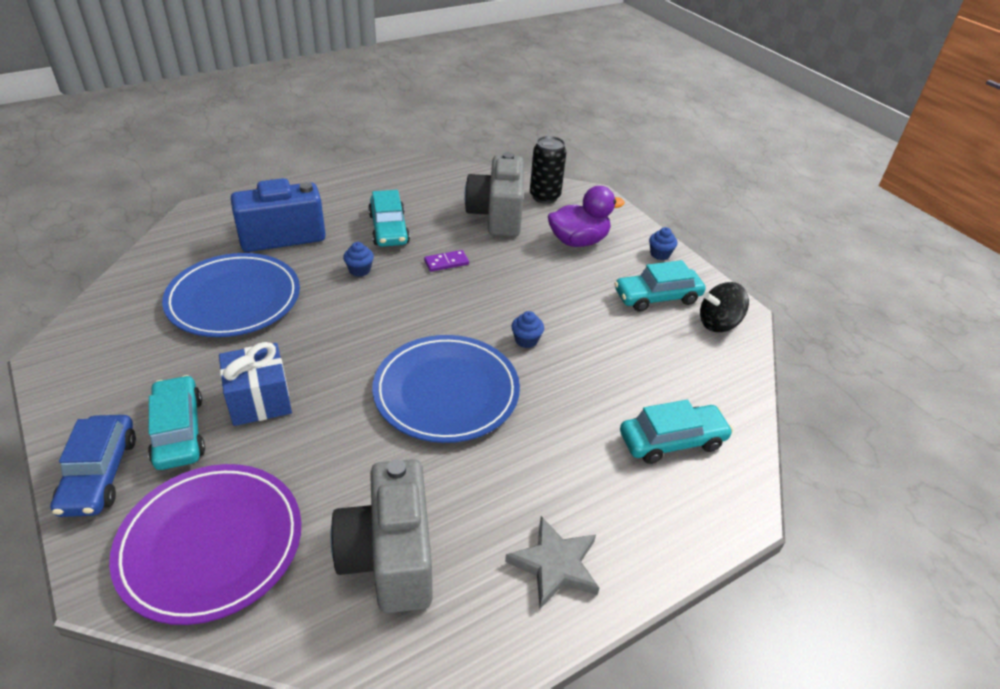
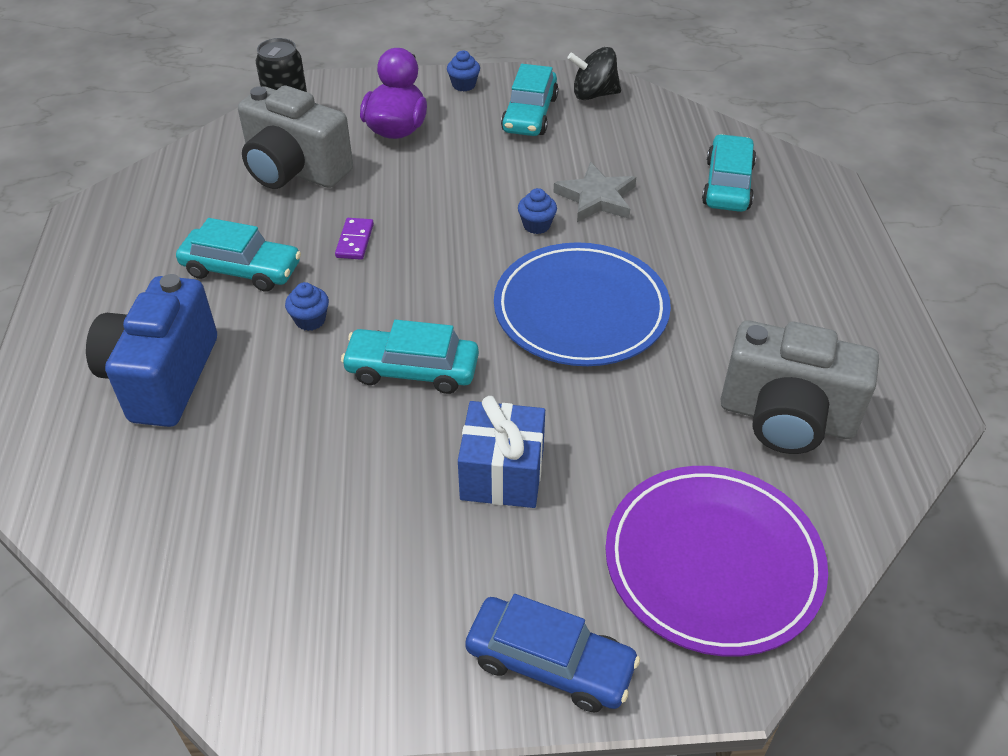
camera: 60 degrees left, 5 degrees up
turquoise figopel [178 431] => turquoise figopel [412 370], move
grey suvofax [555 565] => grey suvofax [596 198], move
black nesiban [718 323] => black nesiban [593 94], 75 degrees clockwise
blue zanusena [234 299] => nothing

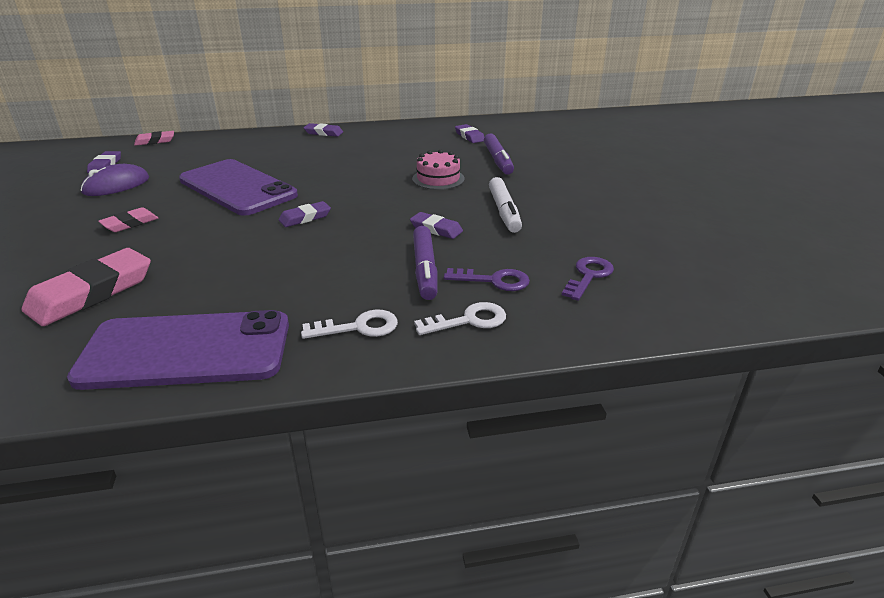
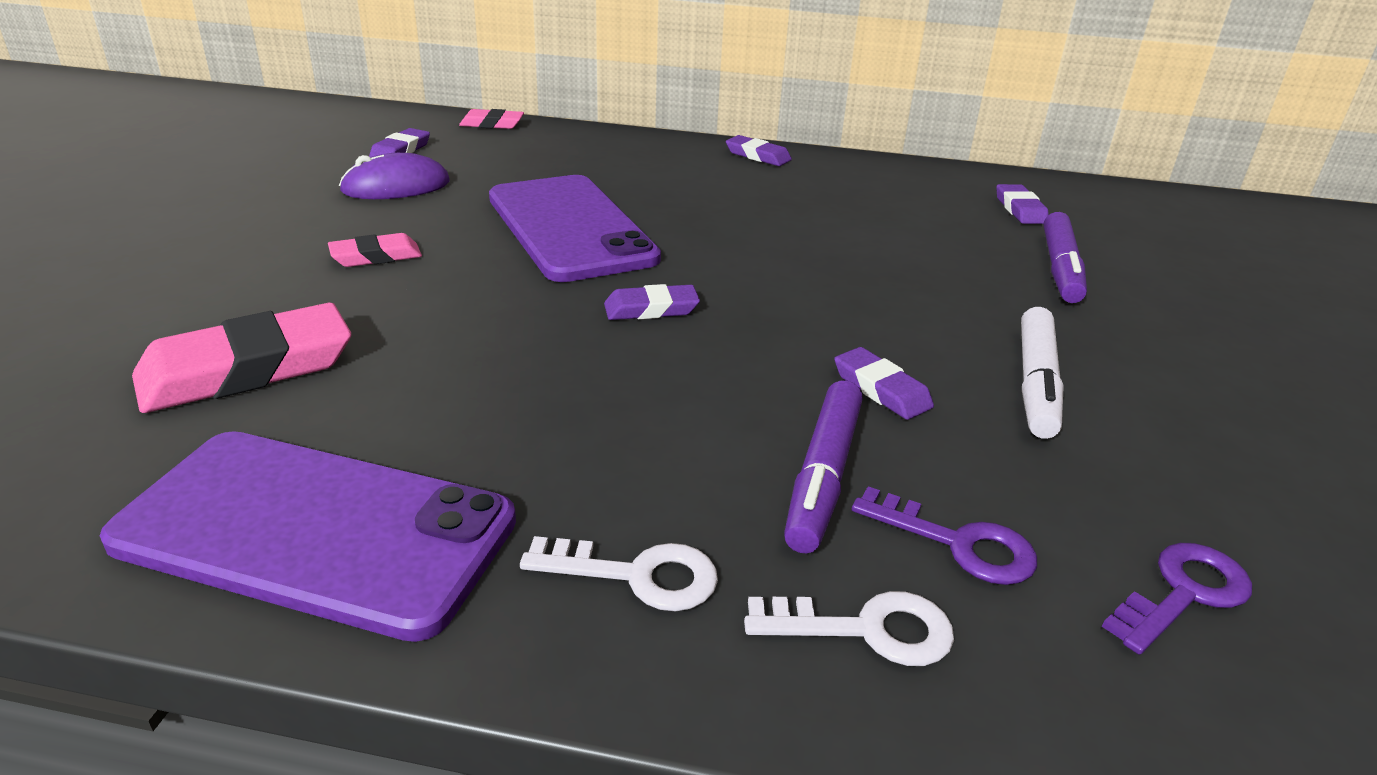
camera: 20 degrees right, 0 degrees up
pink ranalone [438 179] => nothing

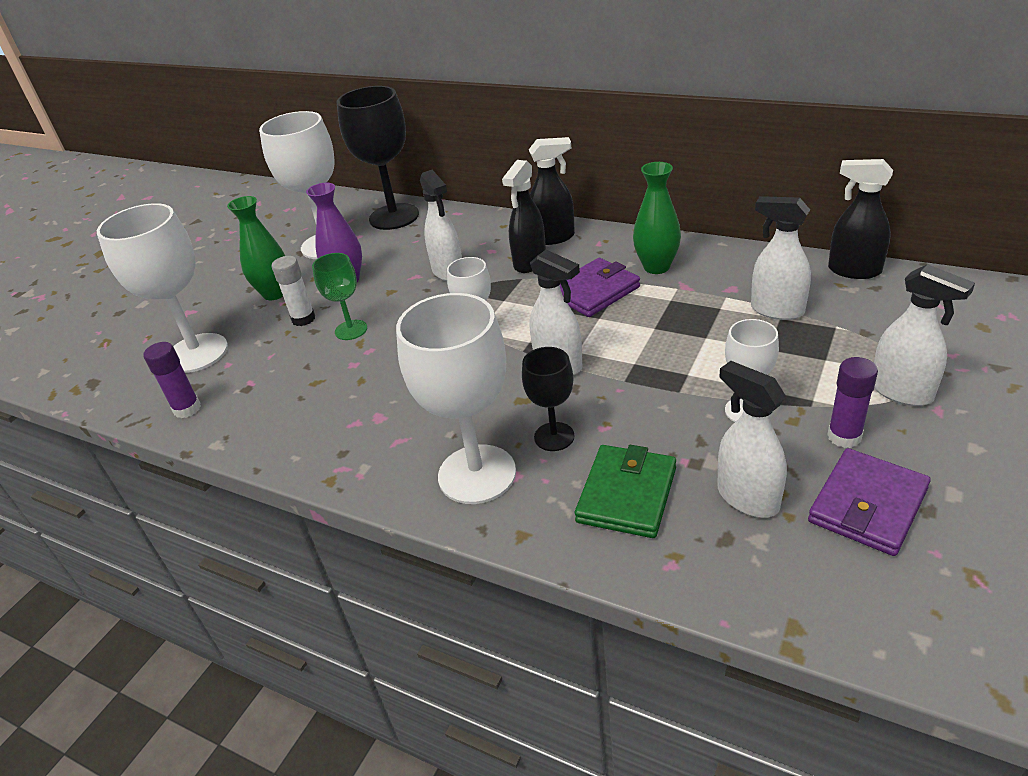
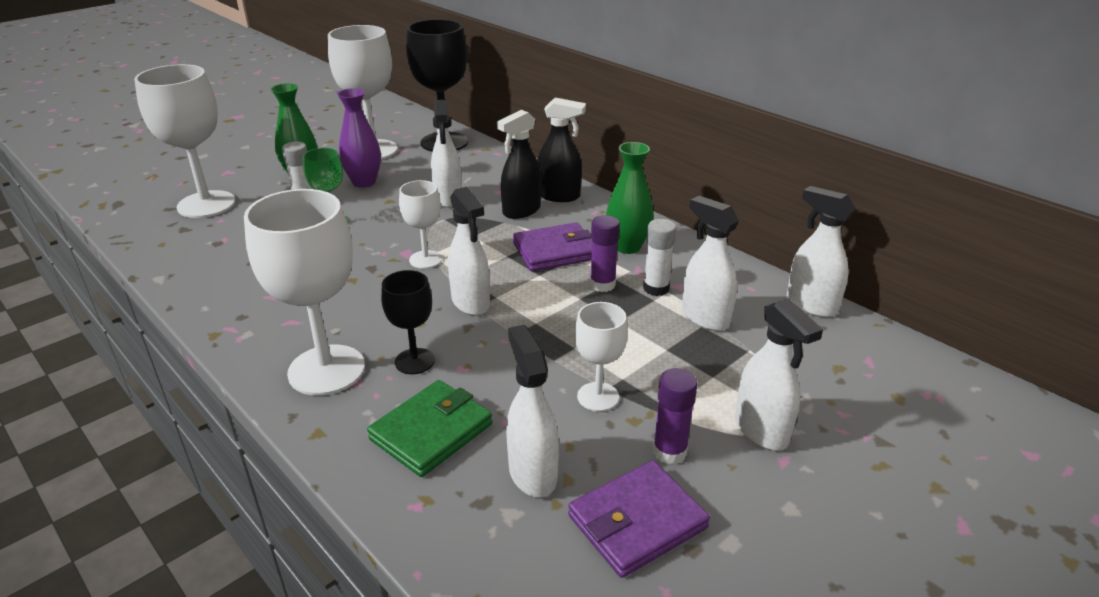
camera: 15 degrees right, 5 degrees down
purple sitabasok [187 409] => purple sitabasok [602 284], move
nothing => white sitabasok [656 288]
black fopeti [853 270] => white fopeti [810 305]

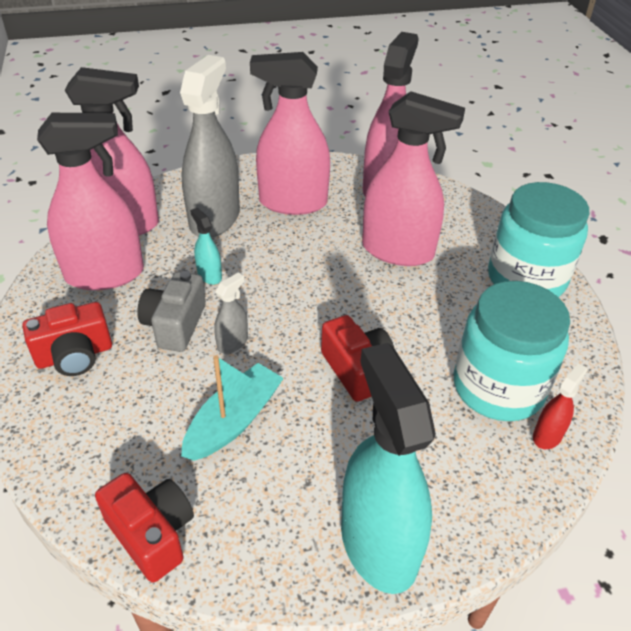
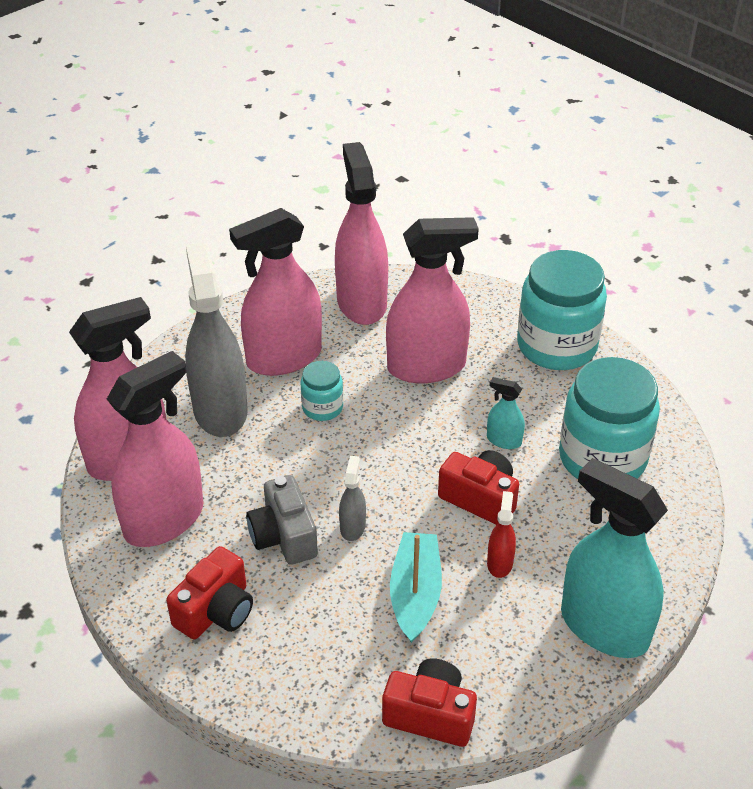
camera: 30 degrees left, 0 degrees up
nothing => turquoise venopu [322 407]
turquoise fopeti [209 275] => turquoise fopeti [504 440], move
red fopeti [547 435] => red fopeti [499 563], move

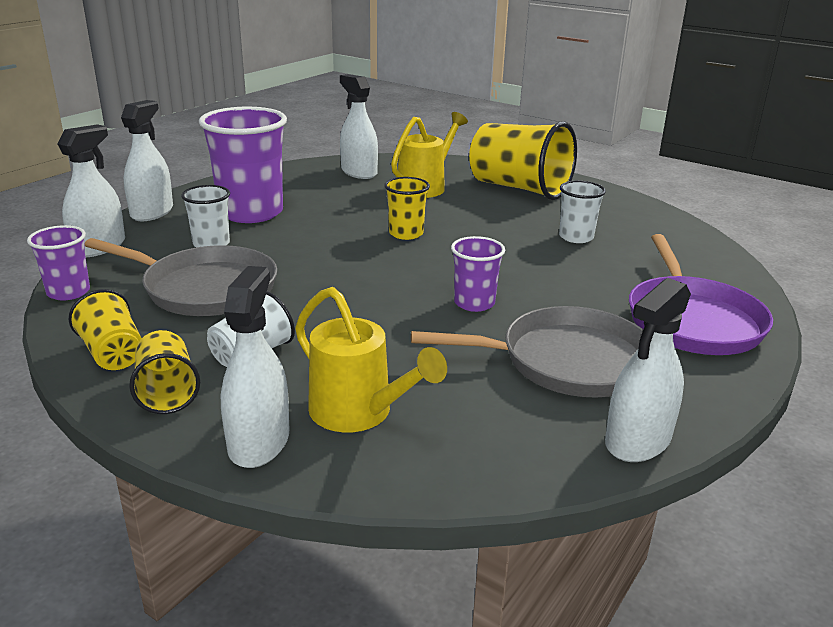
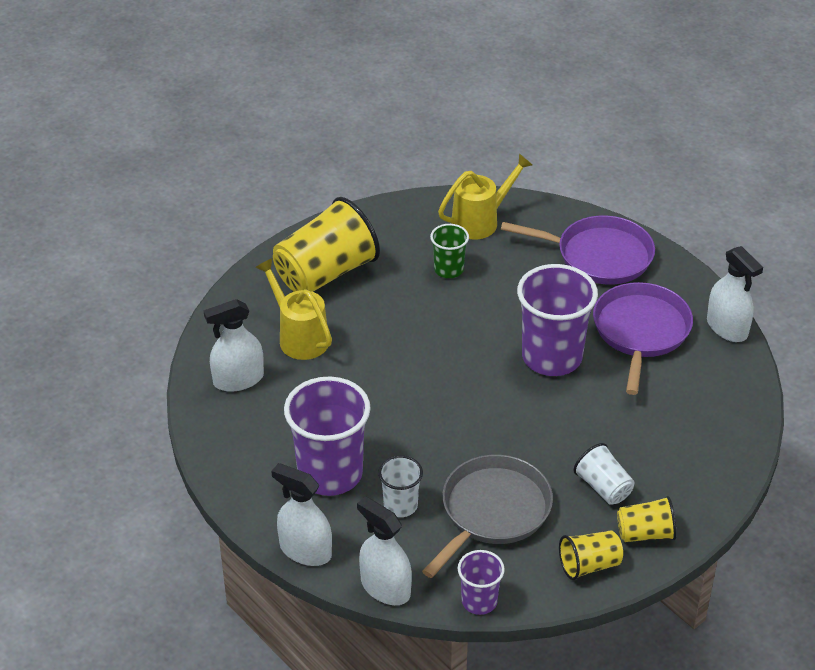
camera: 75 degrees left, 15 degrees up
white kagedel [576 237] => green kagedel [448 269]
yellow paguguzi [360 413] => yellow paguguzi [481 221], move
purple kagedel [474 303] => purple kagedel [552 357], x1.93
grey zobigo [567 361] => purple zobigo [640 331]
white fopeti [259 442] => nothing
yellow kagedel [406 233] => nothing

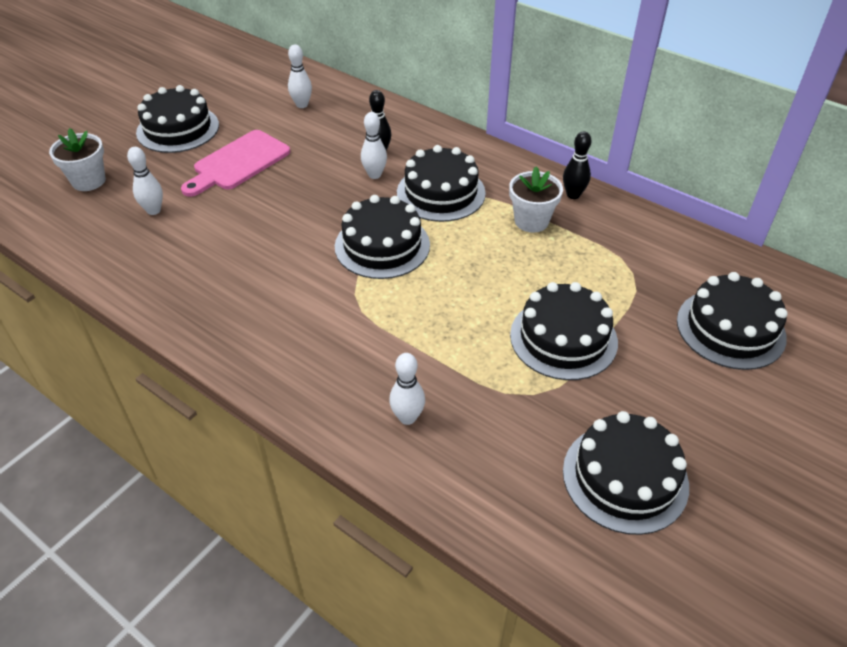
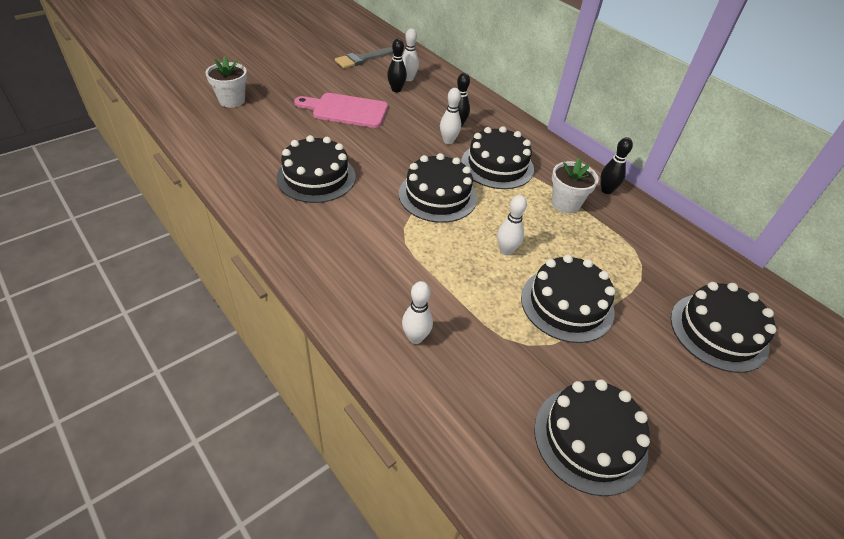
camera: 10 degrees right, 0 degrees up
black ranalone [178 129] => black ranalone [316 177], move
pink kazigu [238 163] => pink kazigu [346 110], 45 degrees clockwise
nothing => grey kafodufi [362 59]
nothing => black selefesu [396 90]
white selefesu [153 210] => white selefesu [506 251], move

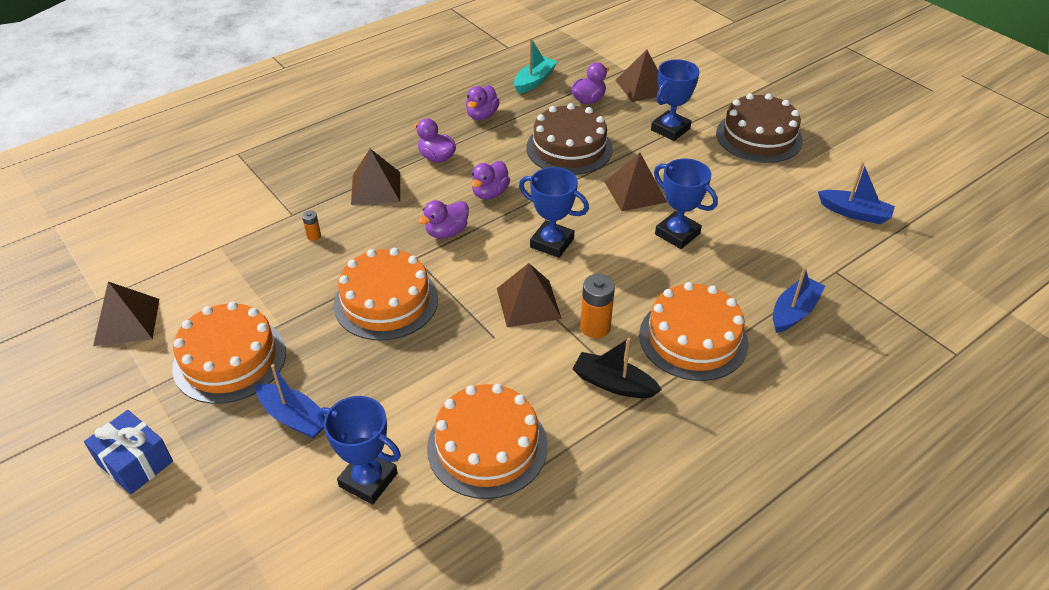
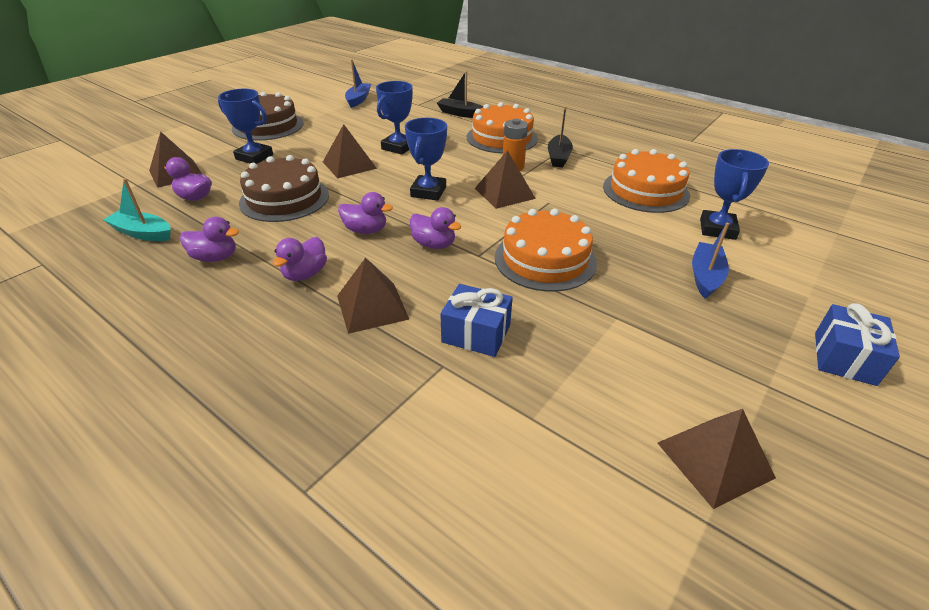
camera: 105 degrees left, 5 degrees down
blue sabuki [794 312] => black sabuki [460 113]
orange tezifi [314 236] => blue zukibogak [476 333]
orange ranalone [230 359] => nothing

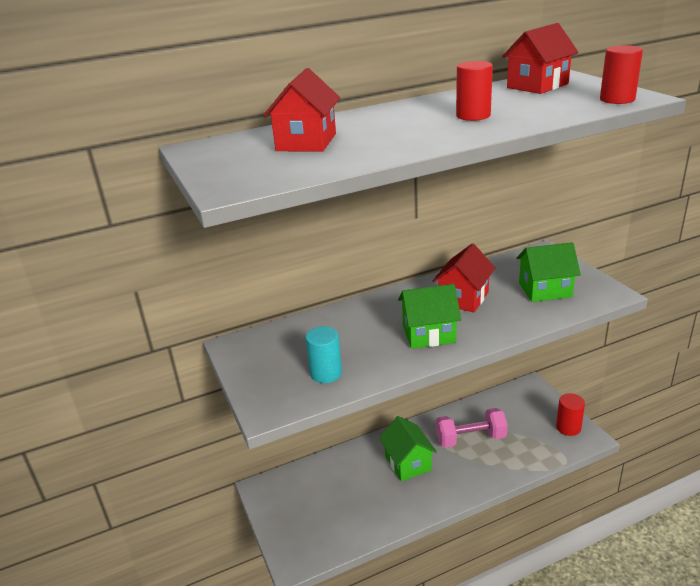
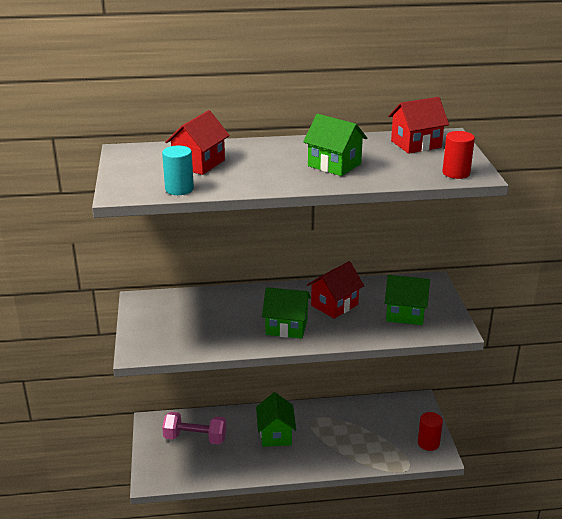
camera: 15 degrees right, 0 degrees up
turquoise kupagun [326 373] => turquoise kupagun [179 189], move
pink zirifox [470 439] => pink zirifox [195 438], move
red kupagun [473 116] => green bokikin [334 165]

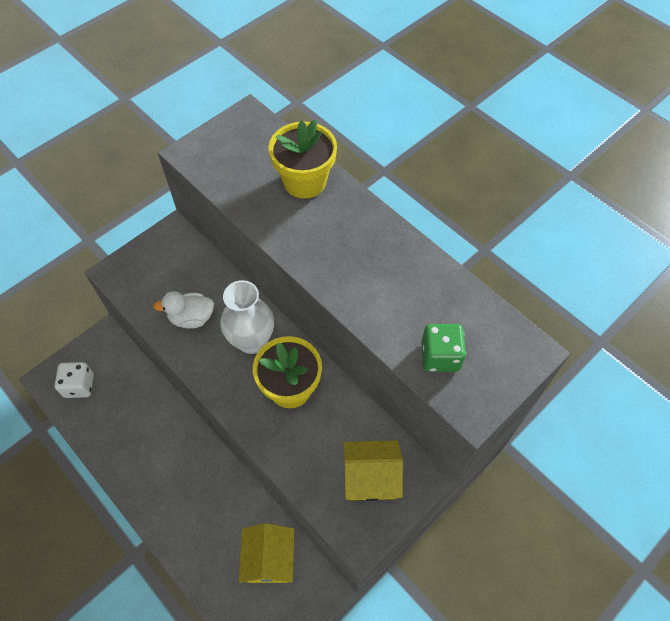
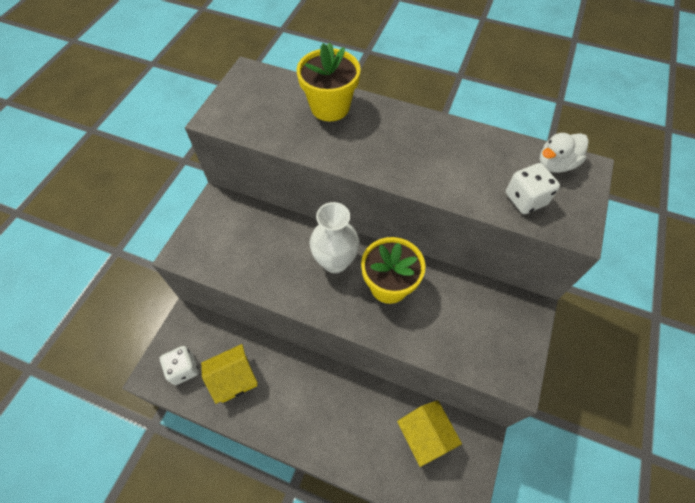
camera: 25 degrees left, 0 degrees up
yellow bokikin [370 477] => yellow bokikin [234 378], move
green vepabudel [440 356] => white vepabudel [525 199]
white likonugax [191 318] => white likonugax [555 164], move

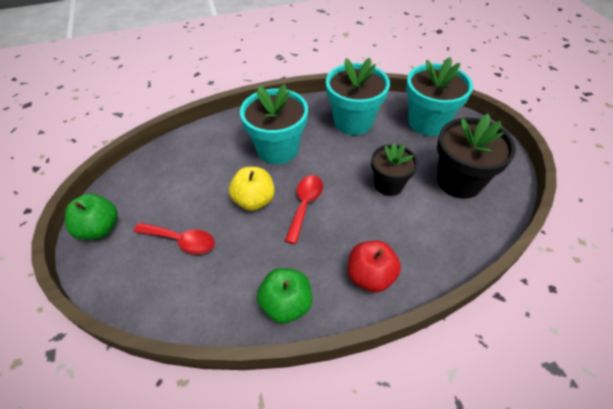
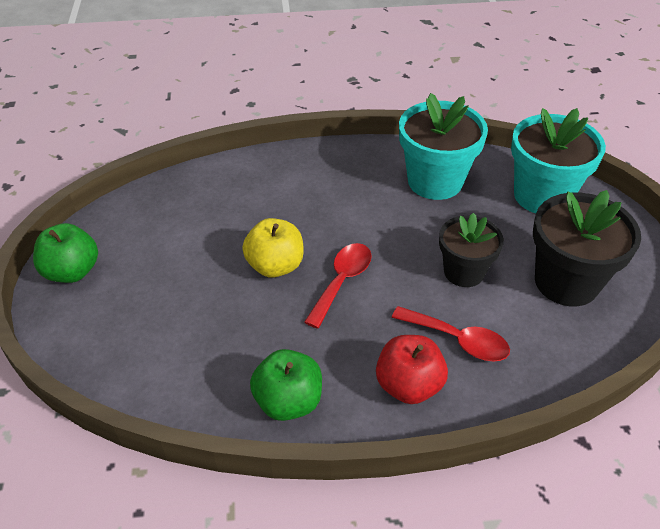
camera: 10 degrees right, 5 degrees down
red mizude [181 241] => red mizude [458 340], move
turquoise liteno [277 149] => nothing

